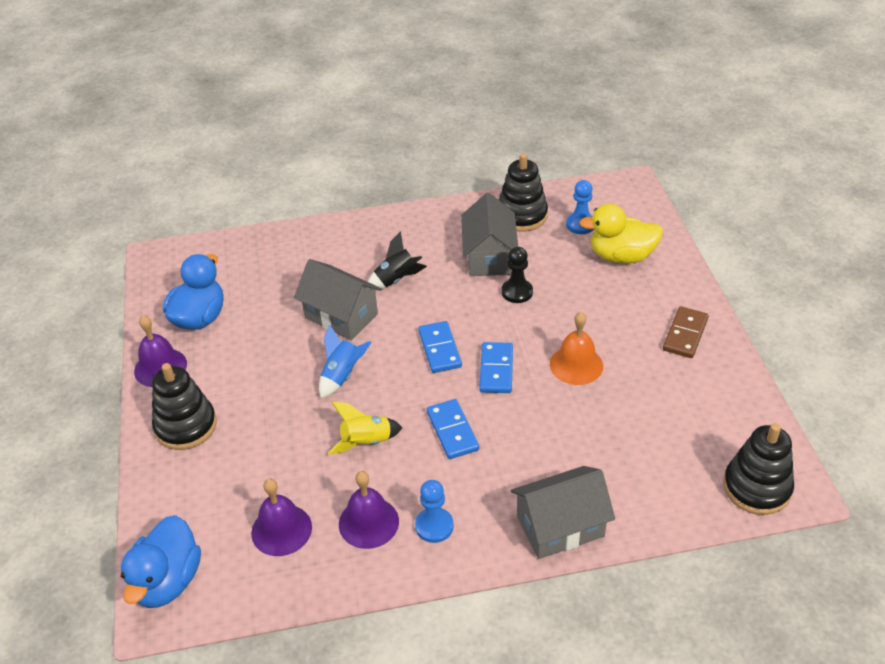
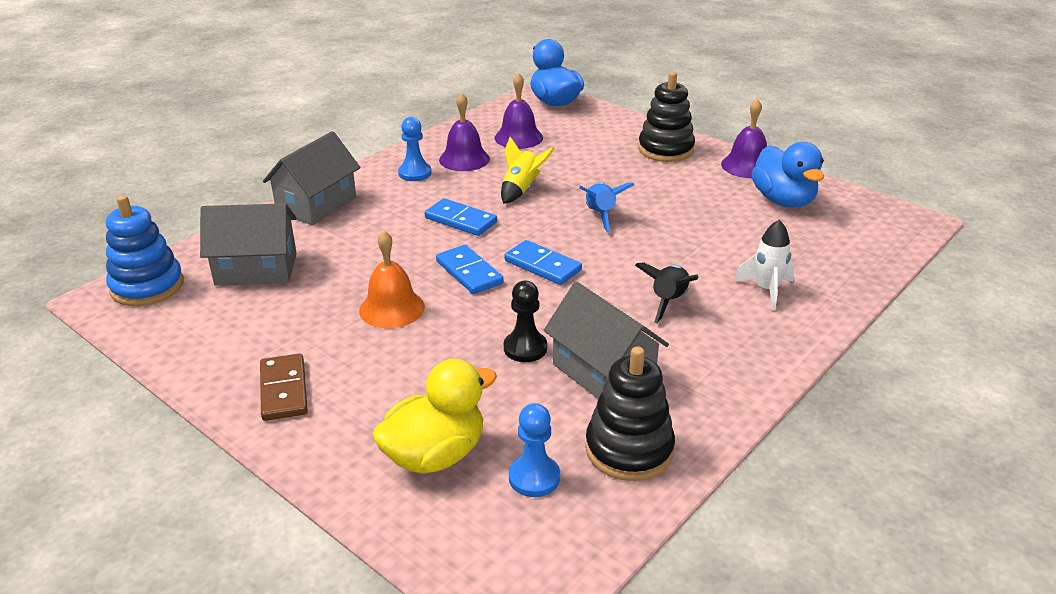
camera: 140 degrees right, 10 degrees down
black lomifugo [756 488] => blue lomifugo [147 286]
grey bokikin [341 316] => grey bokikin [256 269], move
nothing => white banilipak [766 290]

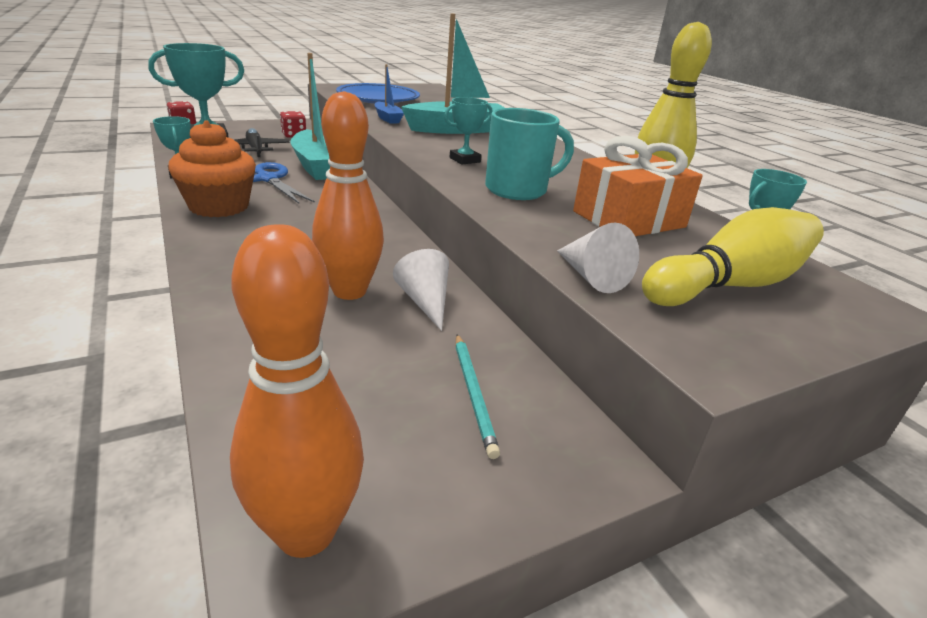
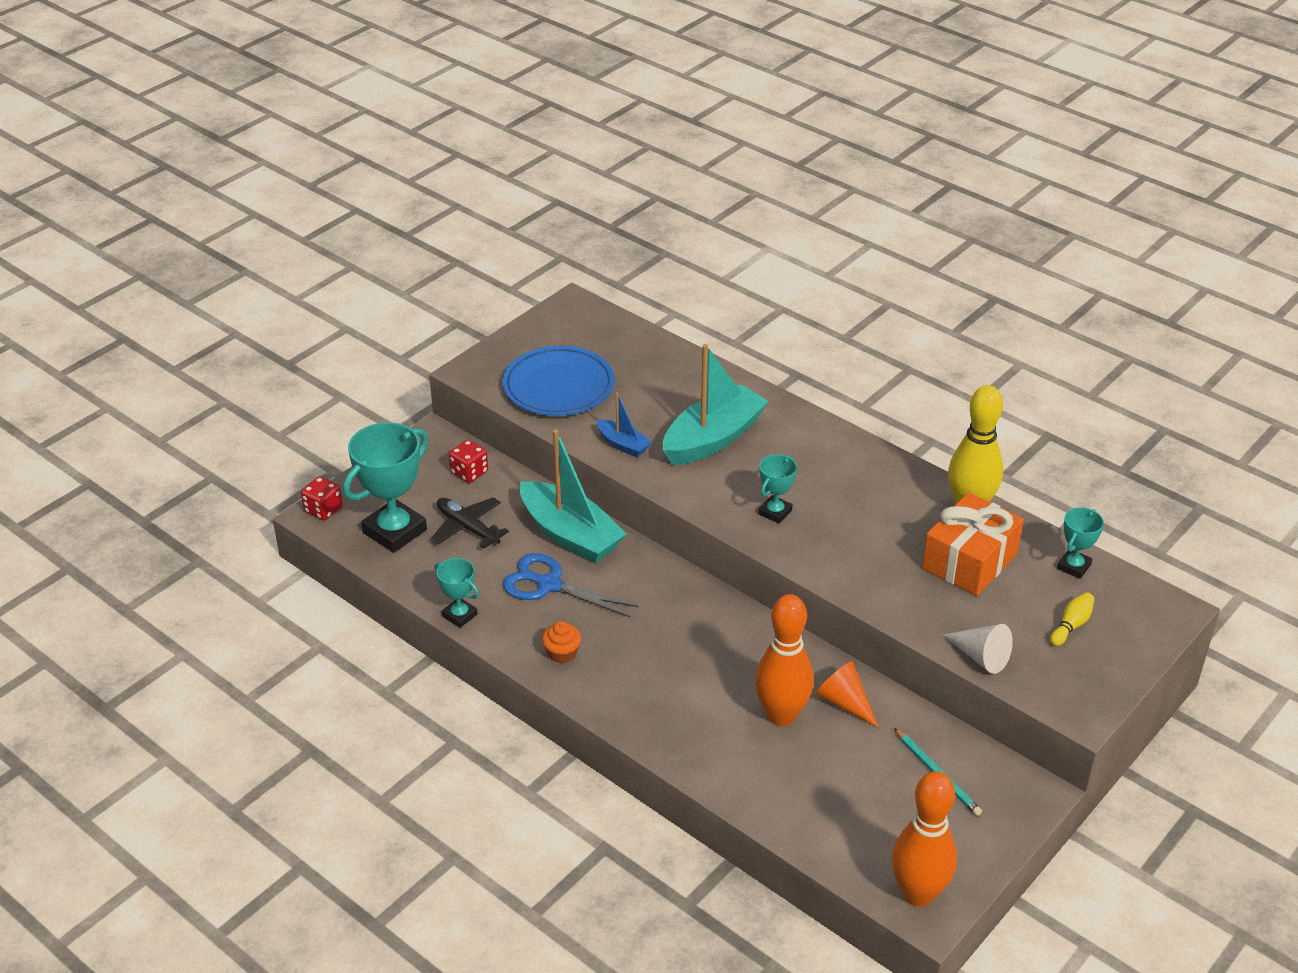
camera: 20 degrees left, 10 degrees up
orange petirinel [219 206] => orange petirinel [562 653], x0.47
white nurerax [425 302] => orange nurerax [844 702]
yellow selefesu [729 285] => yellow selefesu [1071 625], x0.44
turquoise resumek [518 190] => nothing

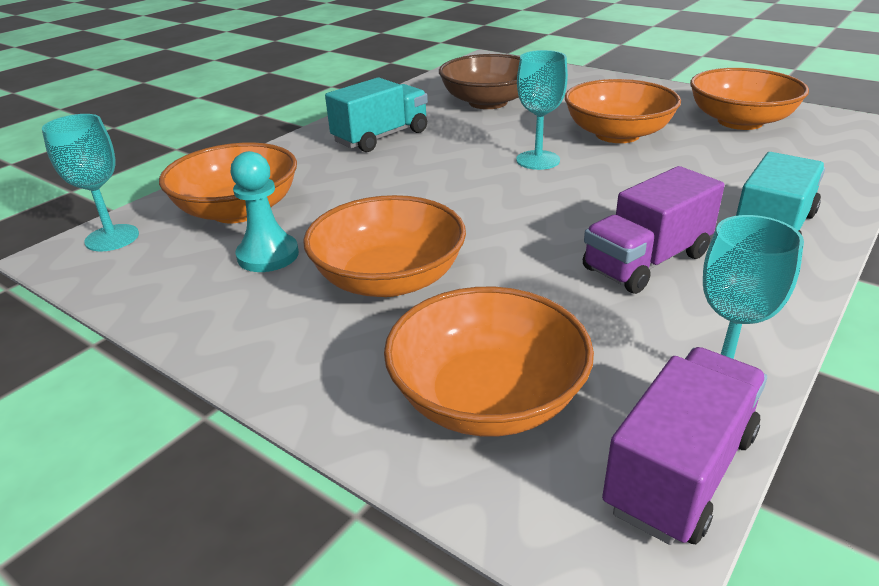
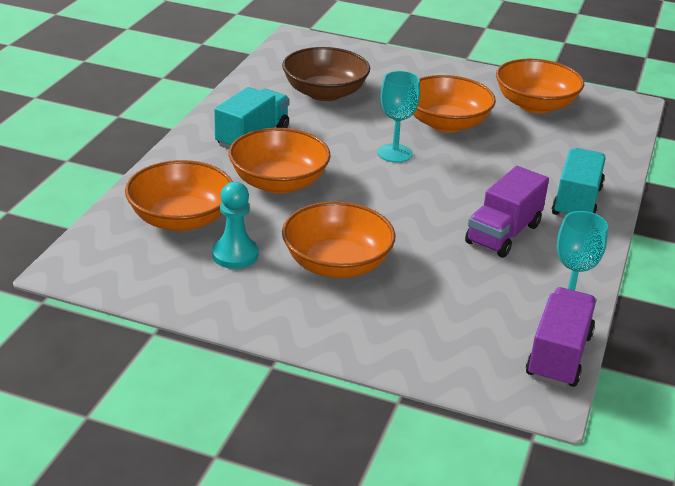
camera: 20 degrees left, 0 degrees up
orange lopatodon [487 398] => orange lopatodon [279 182], move
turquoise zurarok [112 238] => nothing

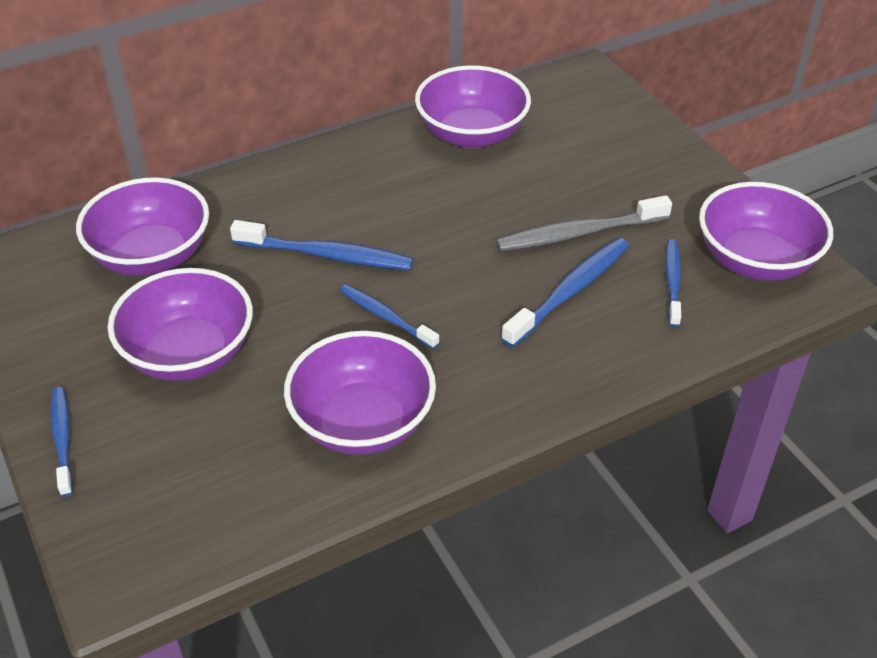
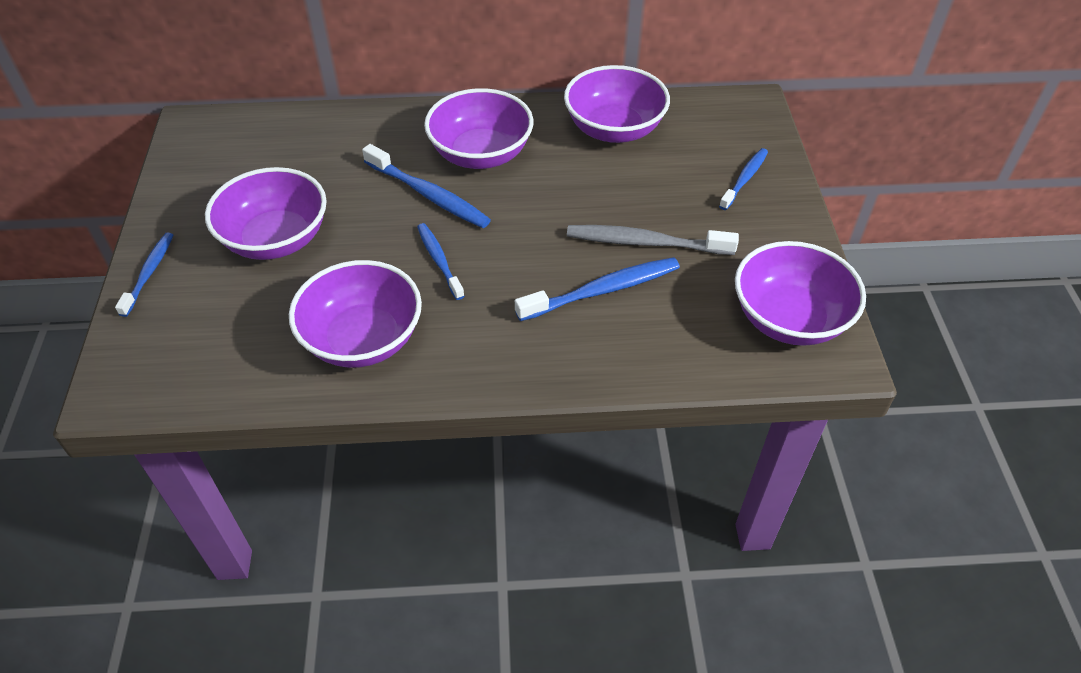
camera: 25 degrees right, 5 degrees up
purple lopatodon [152 256] => purple lopatodon [481 154], move
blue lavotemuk [672 282] => blue lavotemuk [744 179], move

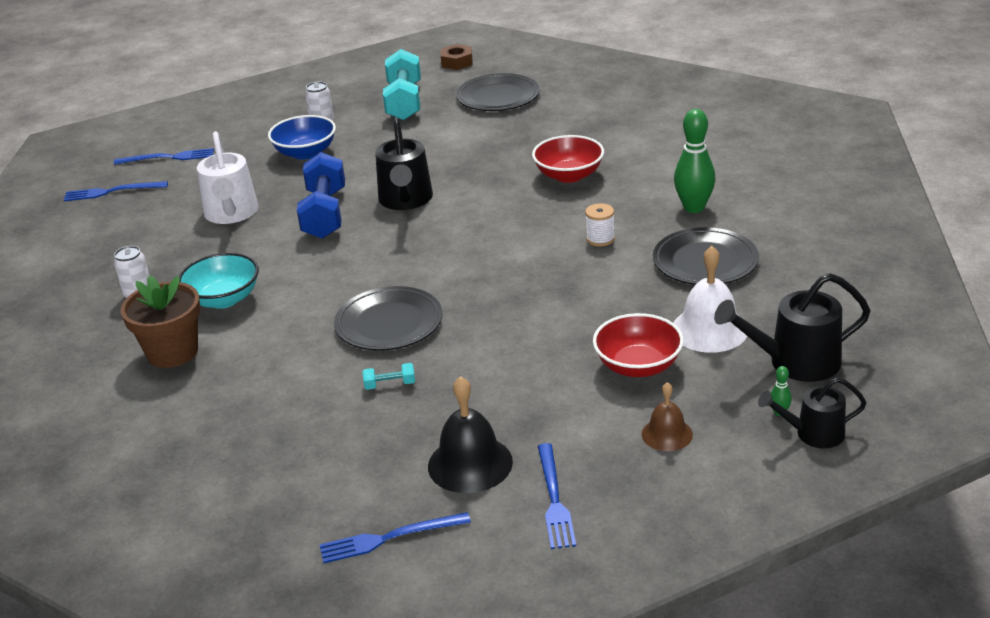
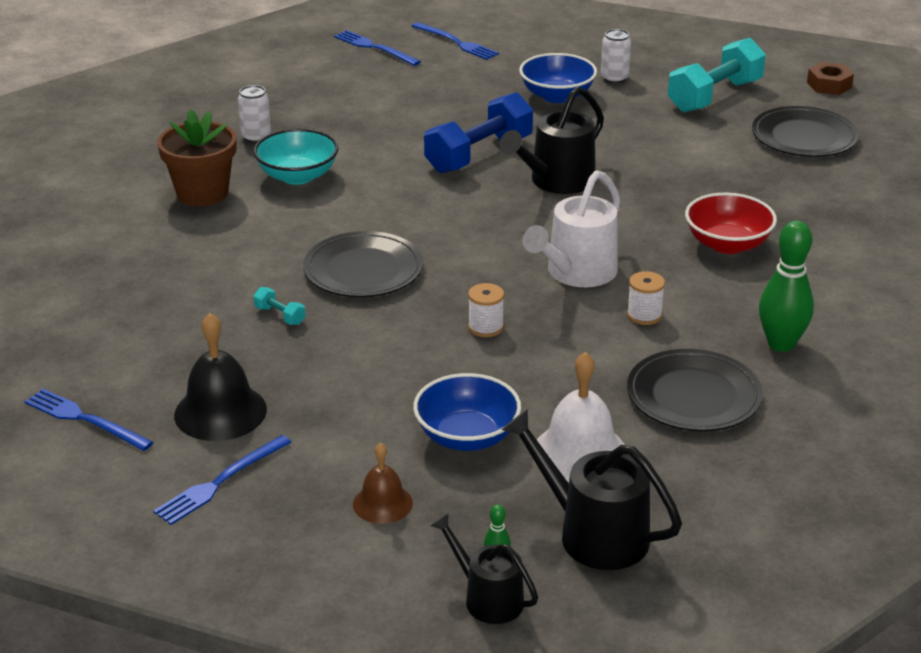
camera: 45 degrees right, 0 degrees up
red lopatodon [638 366] => blue lopatodon [467 436]
nothing => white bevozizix [486 327]
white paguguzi [231 213] => white paguguzi [576 273], move

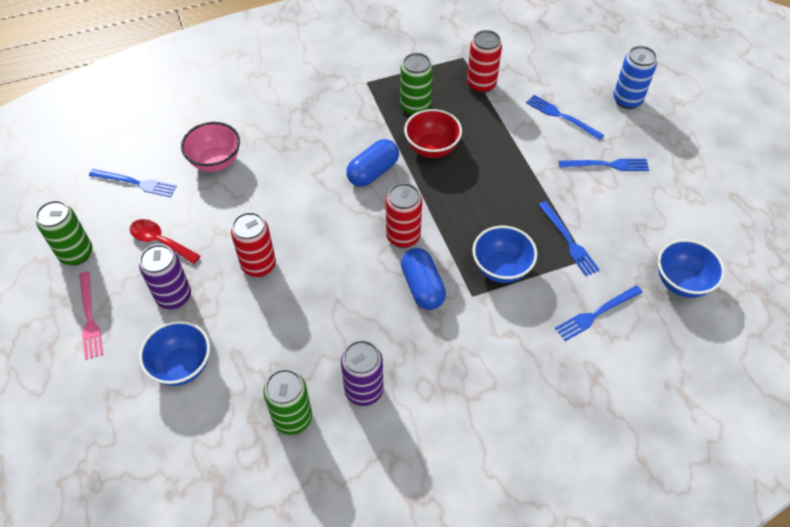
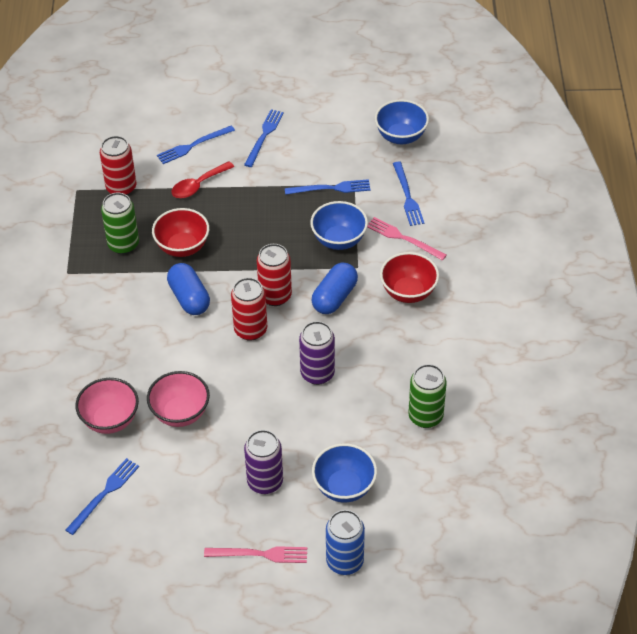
camera: 70 degrees left, 5 degrees down
nothing => pink lopatodon [180 413]
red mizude [160 241] => red mizude [198 185], move
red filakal [258 265] => red filakal [250 330], move
purple filakal [364 390] => purple filakal [317 373], move
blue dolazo [422 287] => blue dolazo [334 297], 60 degrees counterclockwise
blue filakal [627 100] => blue filakal [344 561], move
nothing => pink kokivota [404 238]
nothing => red lopatodon [408 292]
green filakal [76 253] => nothing

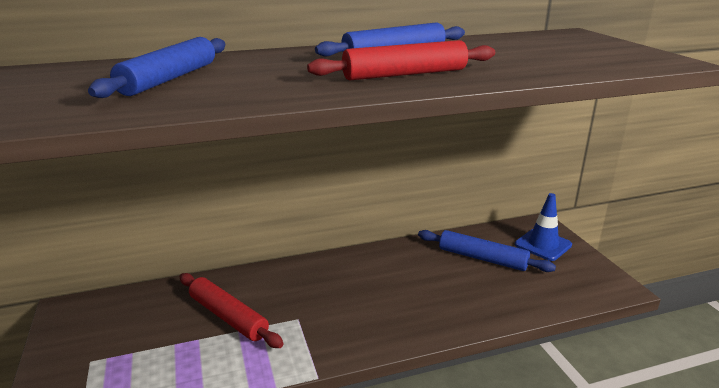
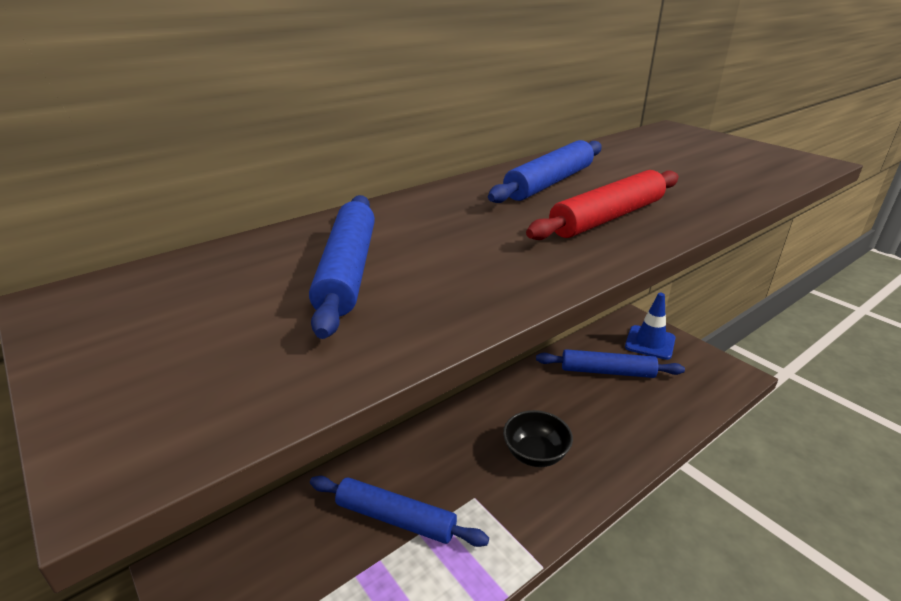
camera: 20 degrees left, 5 degrees up
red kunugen [228 317] => blue kunugen [395 518]
nothing => black lopatodon [535 454]

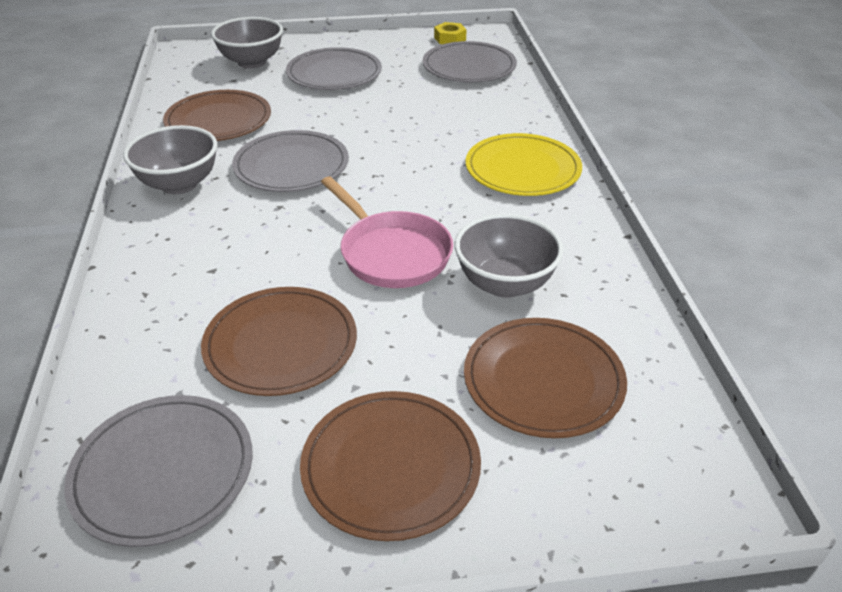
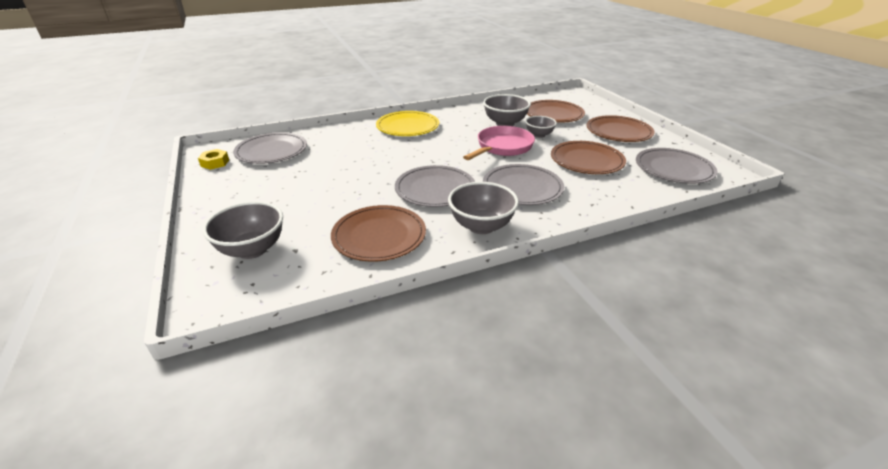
camera: 105 degrees left, 5 degrees down
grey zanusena [334 73] => grey zanusena [522 187], move
nothing => grey lopatodon [539 135]

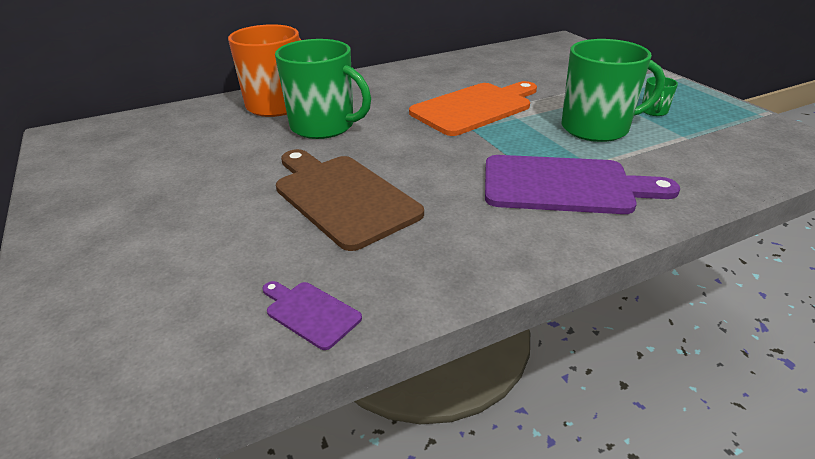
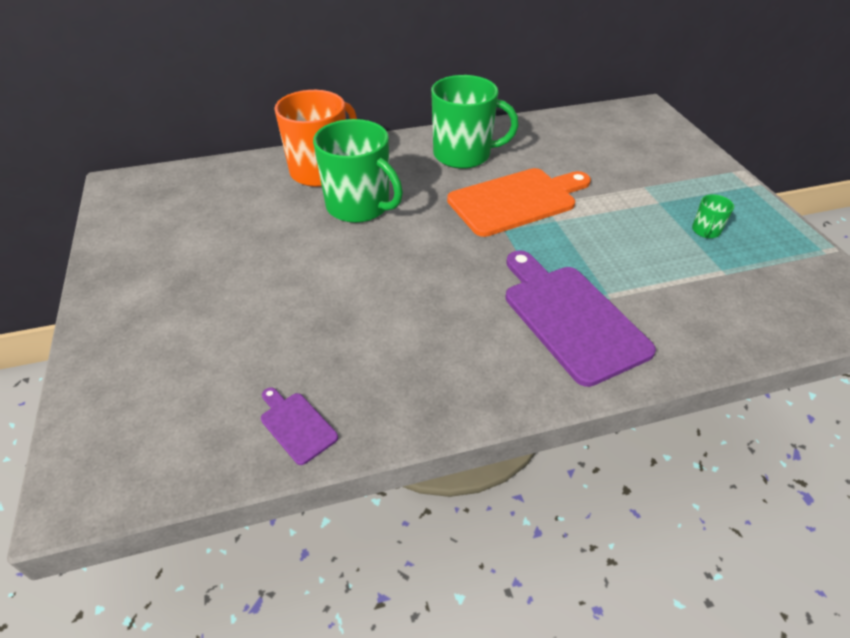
camera: 10 degrees right, 10 degrees up
green resumek [596 128] => green resumek [463 155], move
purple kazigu [564 185] => purple kazigu [570 318], 135 degrees counterclockwise
brown kazigu [342 197] => nothing

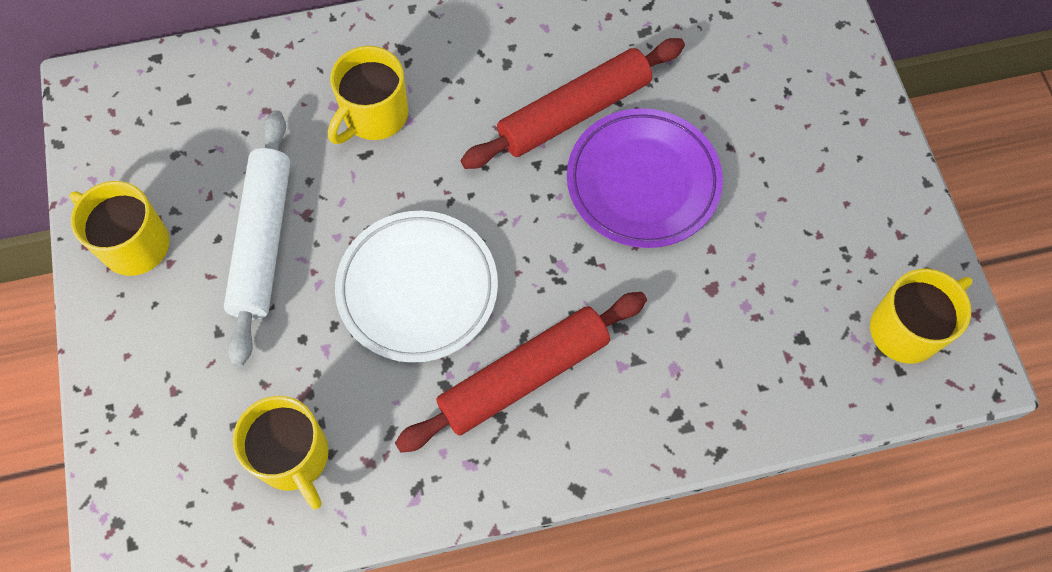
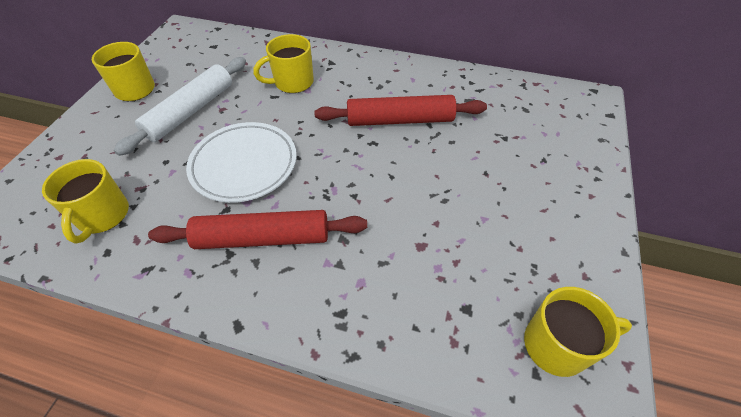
camera: 30 degrees right, 15 degrees down
purple zanusena [643 182] => nothing

